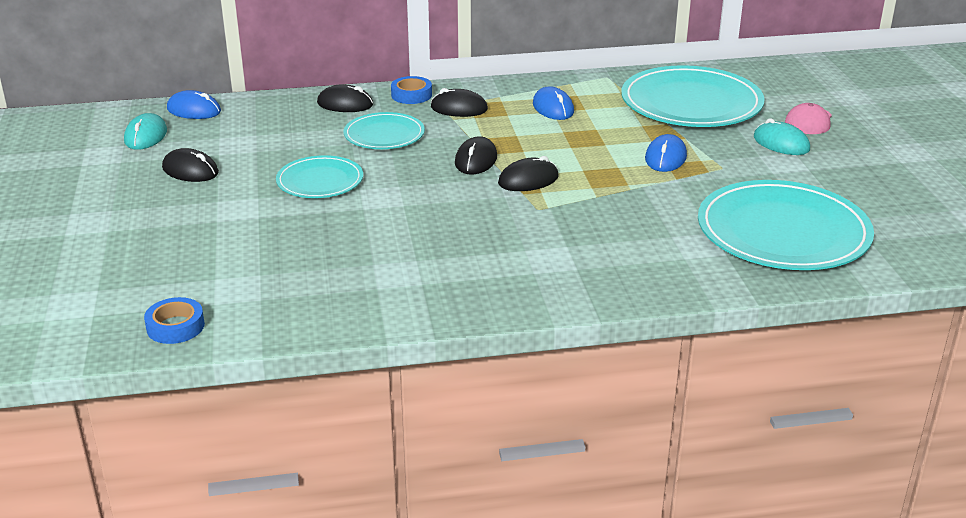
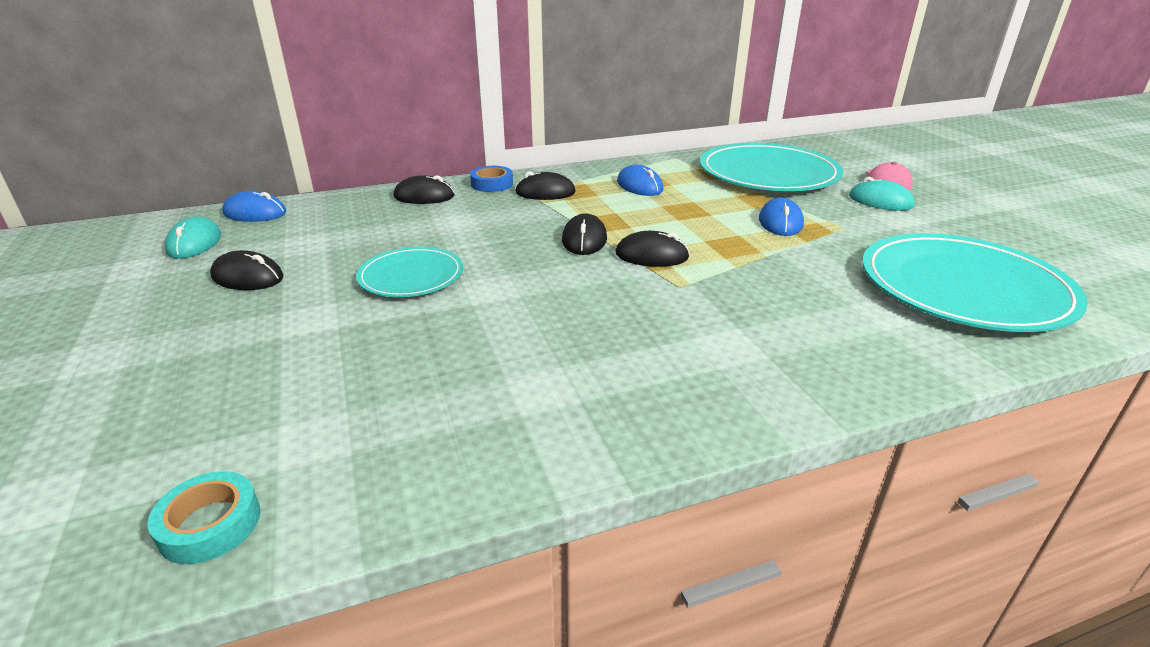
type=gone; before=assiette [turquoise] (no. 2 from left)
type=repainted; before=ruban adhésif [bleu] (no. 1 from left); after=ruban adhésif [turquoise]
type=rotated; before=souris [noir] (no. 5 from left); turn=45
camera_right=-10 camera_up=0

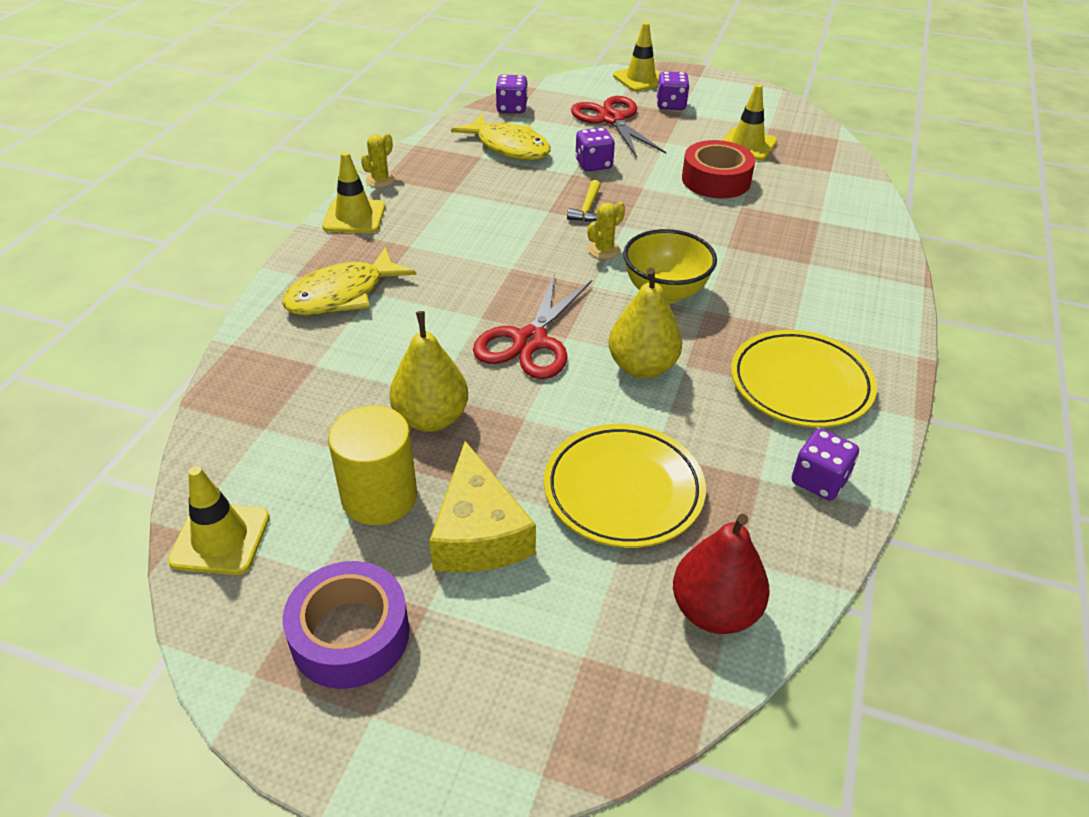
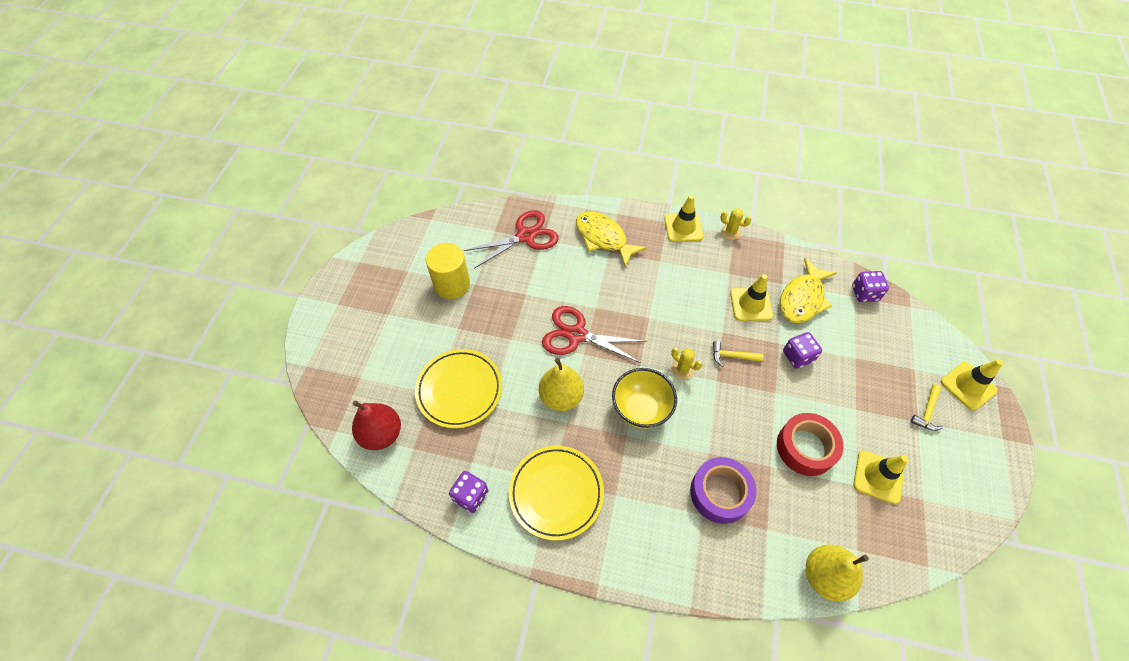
type=gone; before=fromage [jaune]
type=shifted; before=cône de chantier [jaune] (no. 1 from left in the first image); after=cône de chantier [jaune] (no. 2 from left)
type=shifted; before=ruban adhésif [violet]
type=shifted; before=poire [jaune] (no. 1 from left in the first image); after=poire [jaune] (no. 2 from left)
type=shifted; before=ciseaux [rouge] (no. 2 from left in the first image); after=ciseaux [rouge] (no. 1 from left)
type=swapped; before=dé [violet] (no. 3 from left); after=marteau [jaune] (no. 2 from left)
camera_right=85 camera_up=15

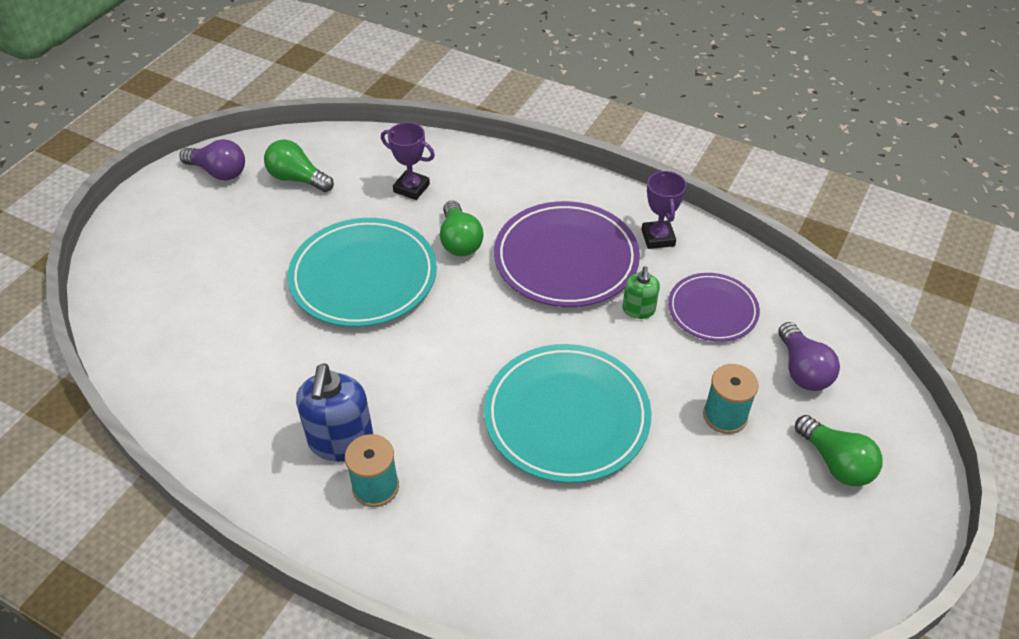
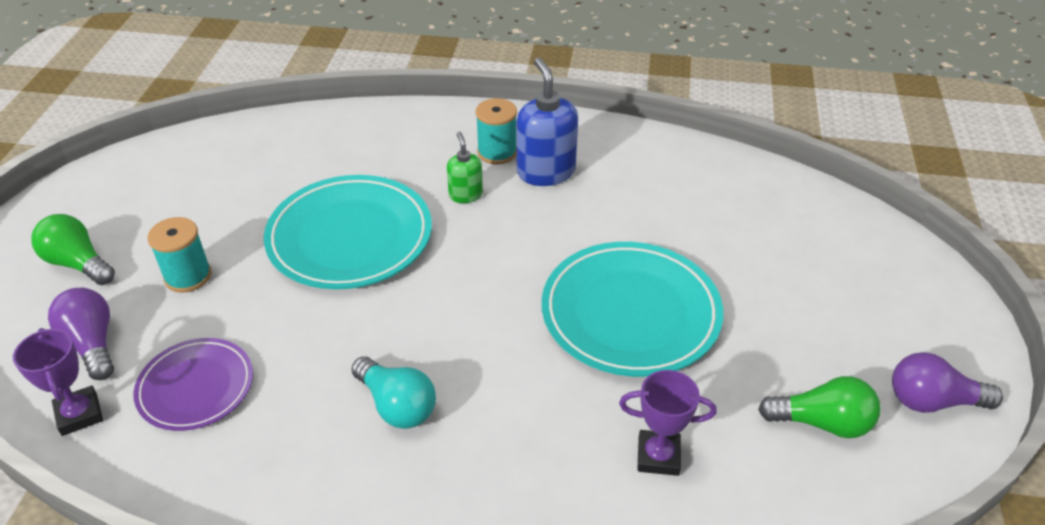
type=gone; before=ampoule [vert] (no. 2 from left)
type=shifted; before=distributeur de savon [vert]
type=shifted; before=trophée [violet] (no. 2 from left in the first image); after=trophée [violet] (no. 1 from left)
type=swapped; before=assiette [violet] (no. 1 from left); after=ampoule [turquoise]
camera_right=160 camera_up=-5

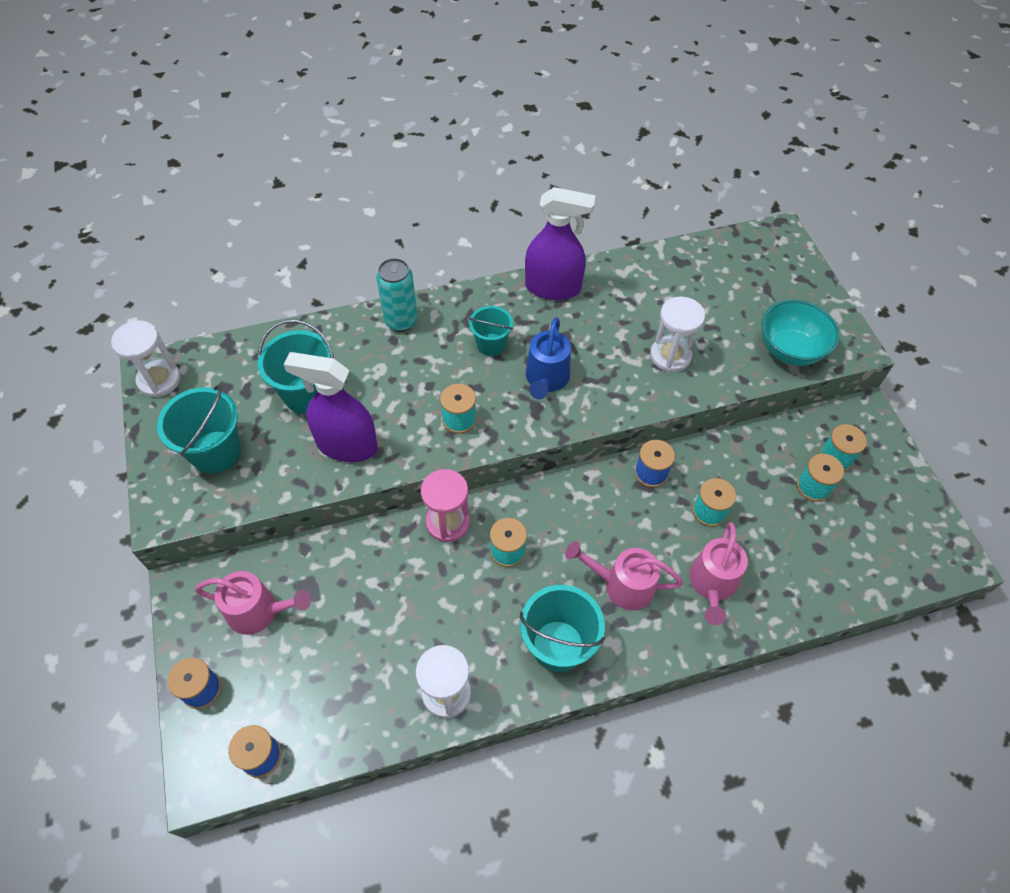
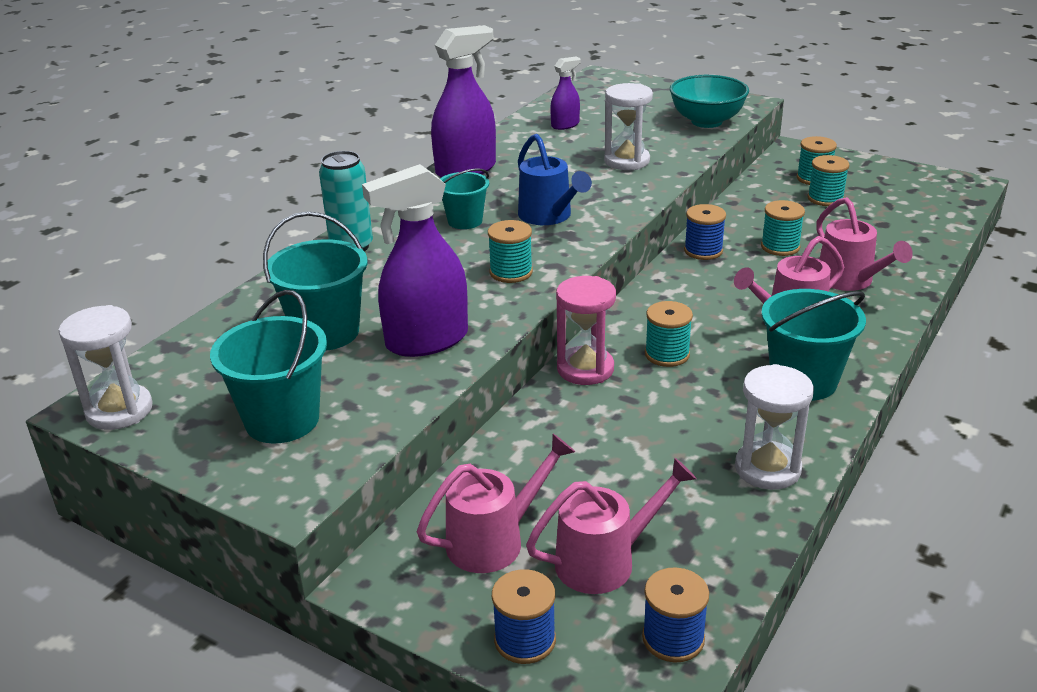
type=new; after=arrosoir [rose] (no. 2 from left)
type=new; after=vaporisateur [violet] (no. 3 from left)
camera_right=-40 camera_up=-25

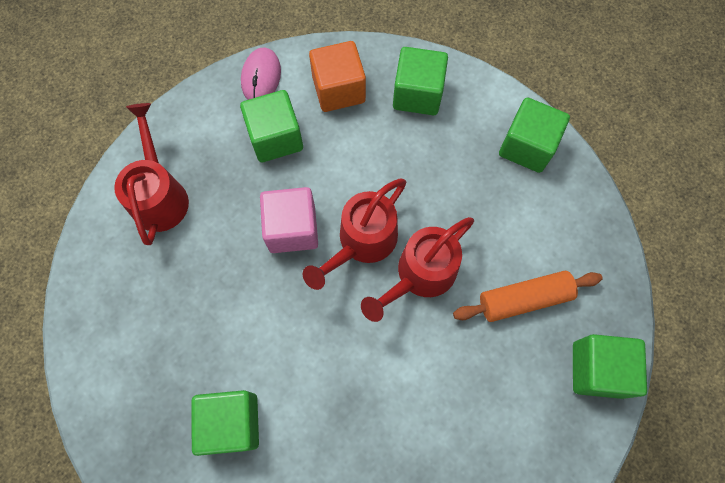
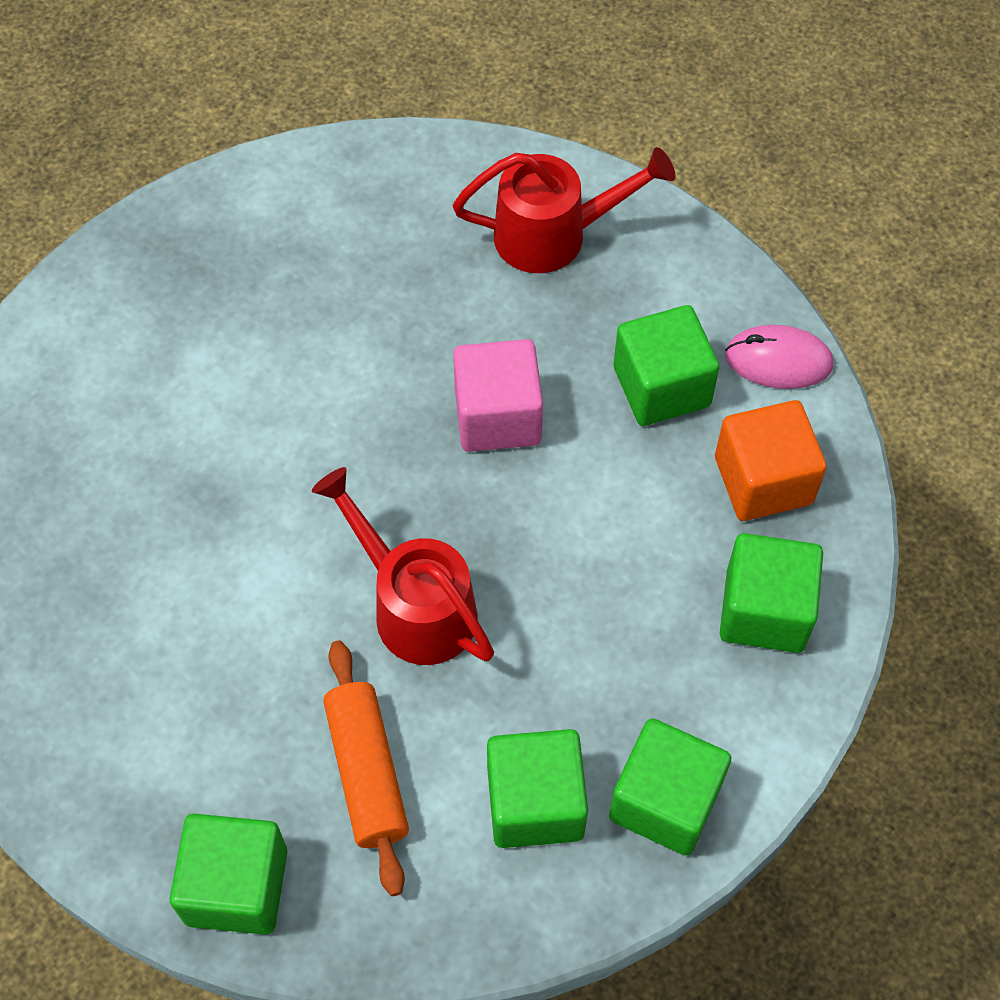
type=gone; before=arrosoir [rouge] (no. 2 from left)
type=shifted; before=cube [vert] (no. 1 from left in the first image); after=cube [vert] (no. 2 from left)
camera_right=90 camera_up=-10

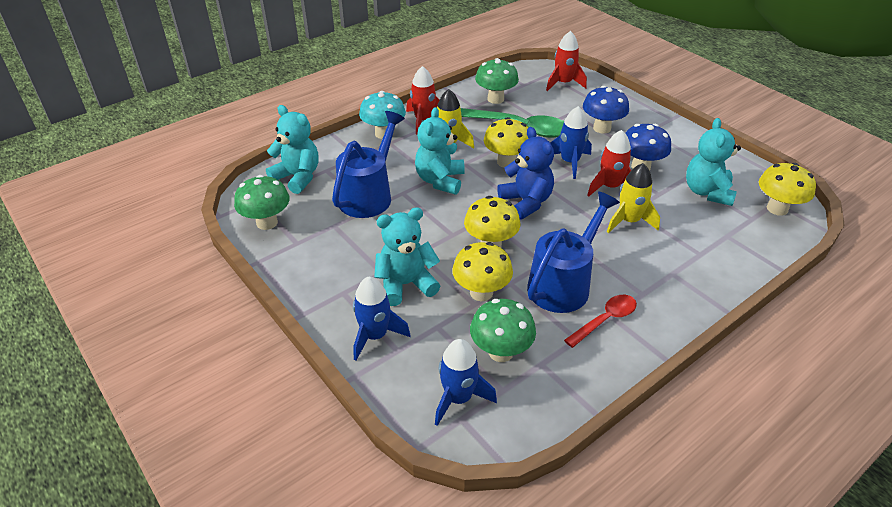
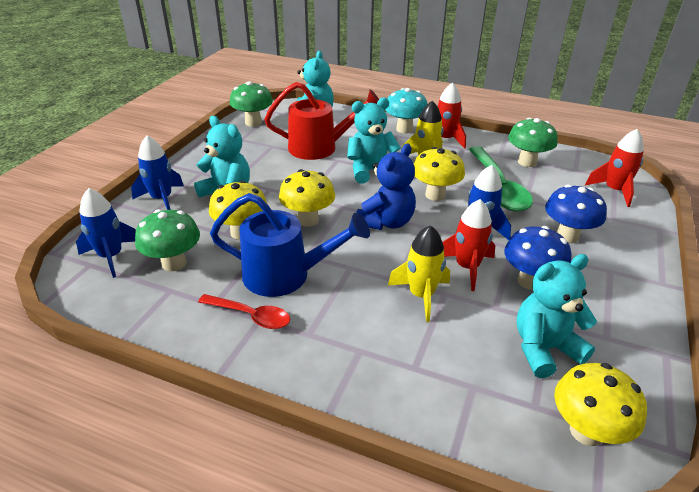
type=repainted; before=arrosoir [bleu] (no. 1 from left); after=arrosoir [rouge]
camera_right=60 camera_up=-5

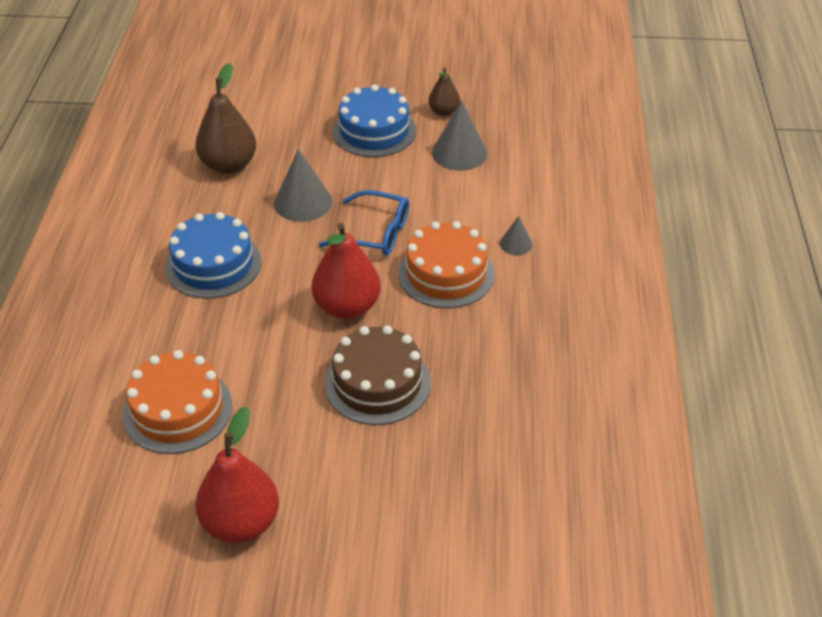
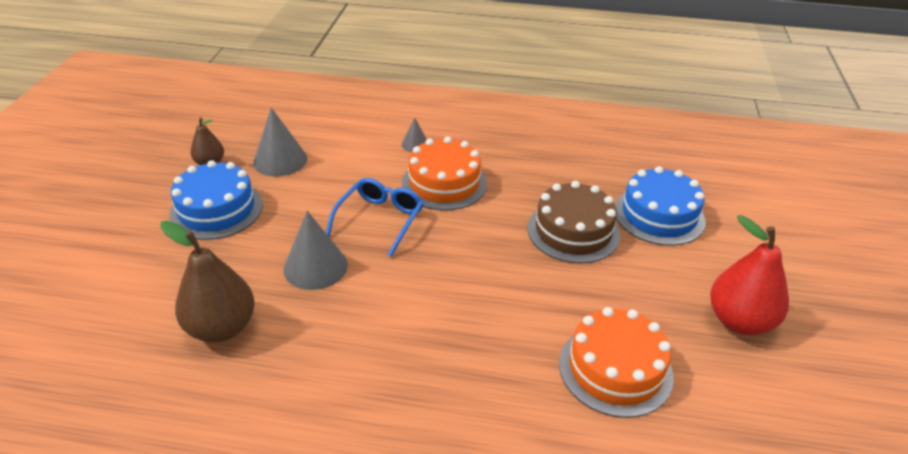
type=gone; before=poire [rouge] (no. 2 from left)
type=shifted; before=gâteau [bleu] (no. 1 from left in the first image); after=gâteau [bleu] (no. 2 from left)
camera_right=-85 camera_up=-5

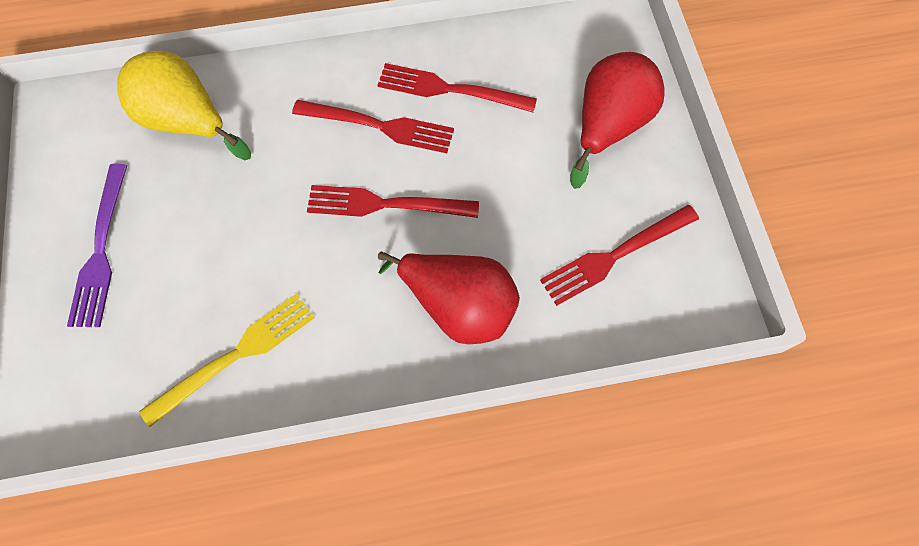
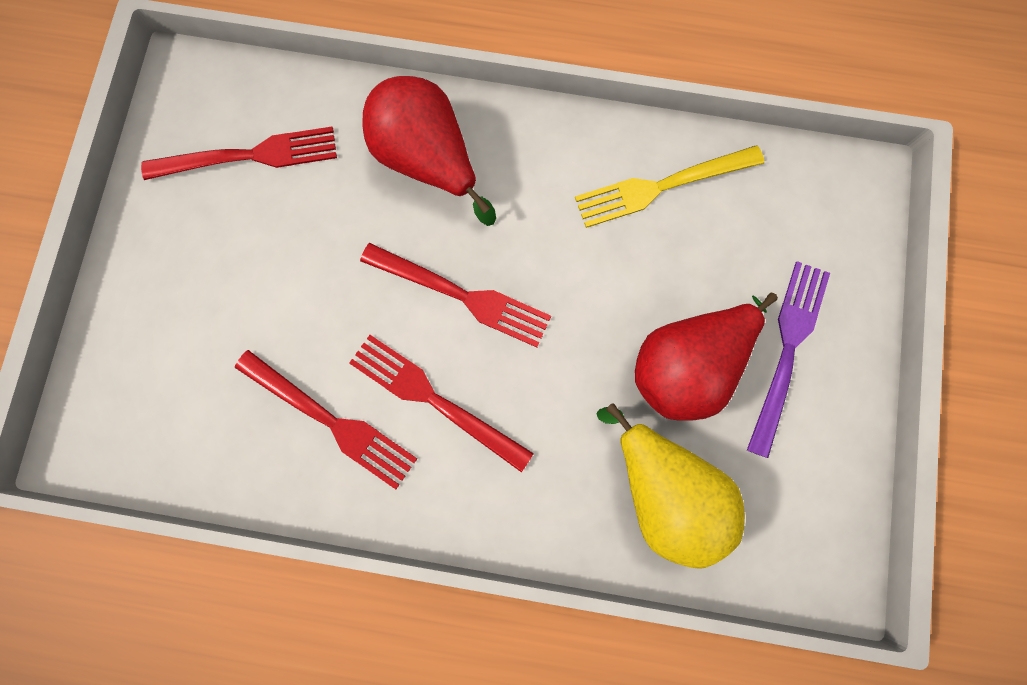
type=shifted; before=poire [rouge] (no. 2 from left)
camera_right=-160 camera_up=10

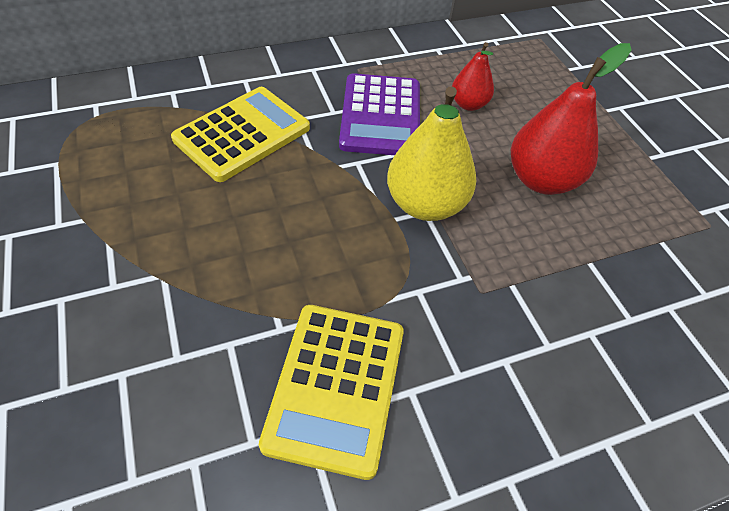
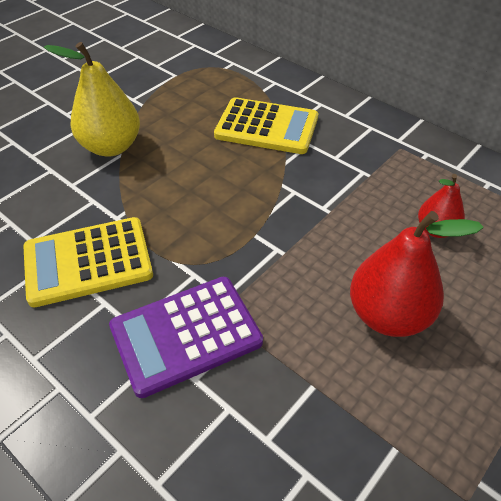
type=shifted; before=calculatrice [violet]
type=shifted; before=poire [jaune]
camera_right=65 camera_up=-5

